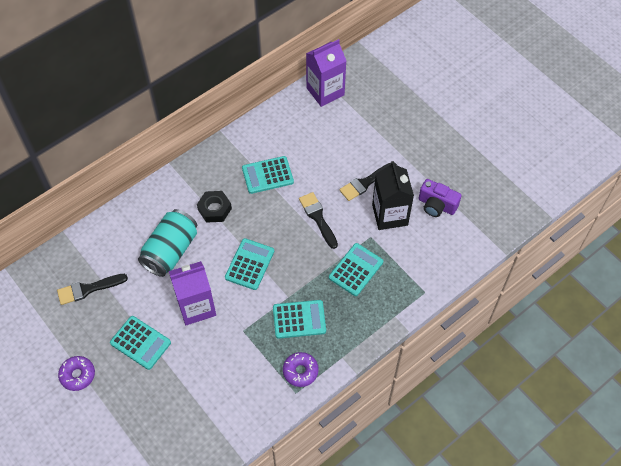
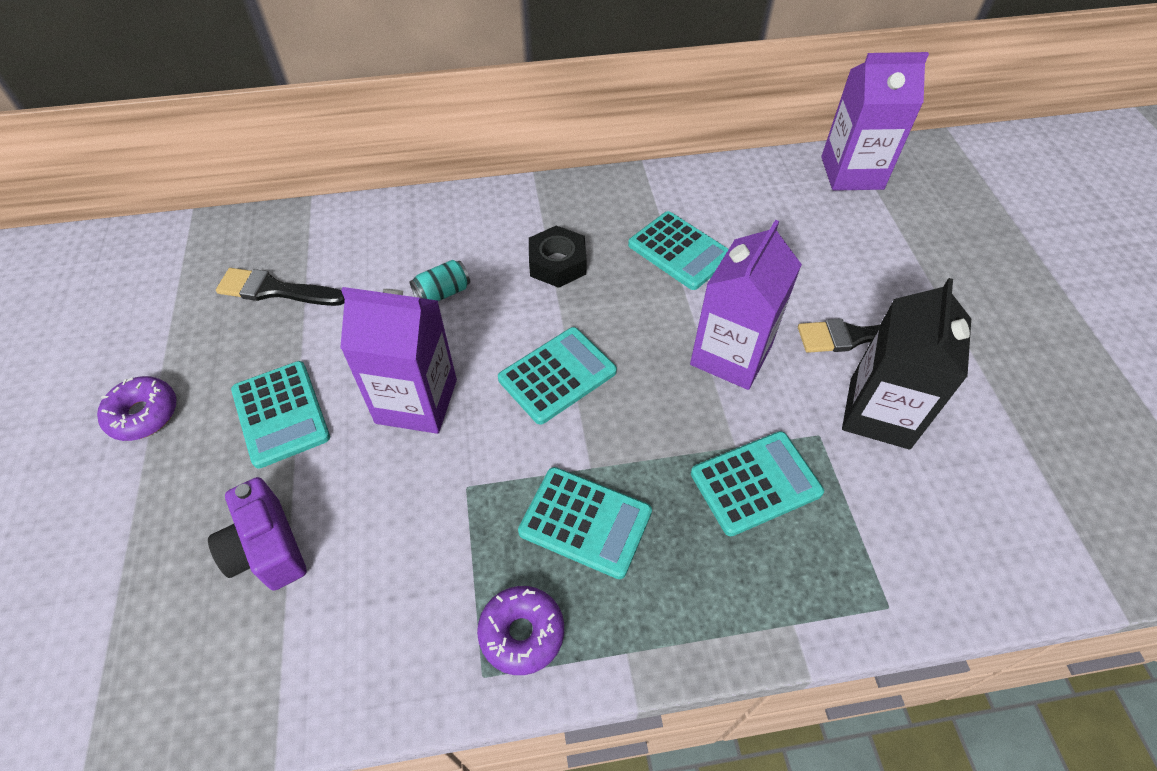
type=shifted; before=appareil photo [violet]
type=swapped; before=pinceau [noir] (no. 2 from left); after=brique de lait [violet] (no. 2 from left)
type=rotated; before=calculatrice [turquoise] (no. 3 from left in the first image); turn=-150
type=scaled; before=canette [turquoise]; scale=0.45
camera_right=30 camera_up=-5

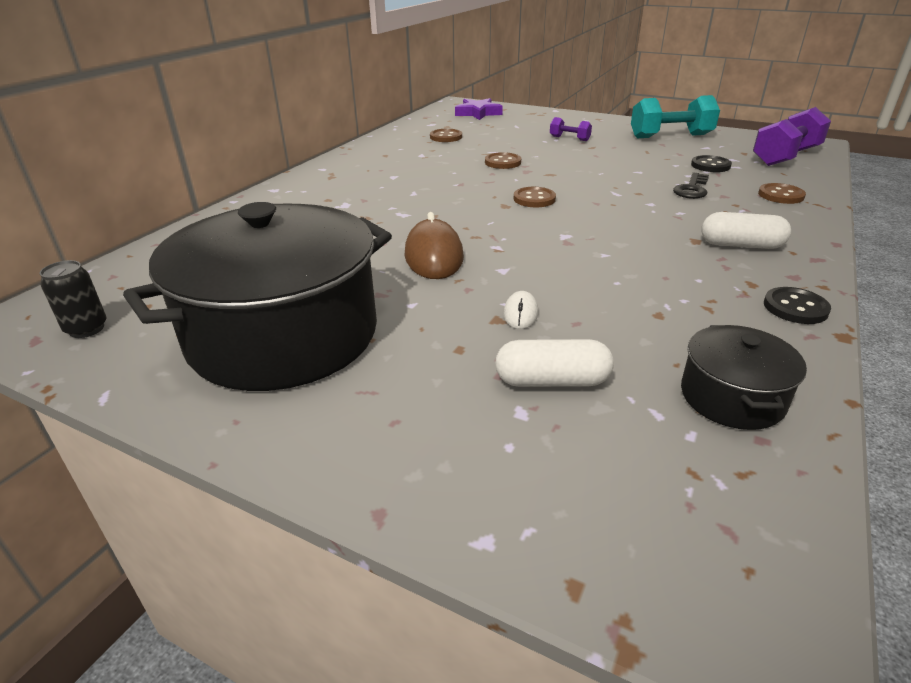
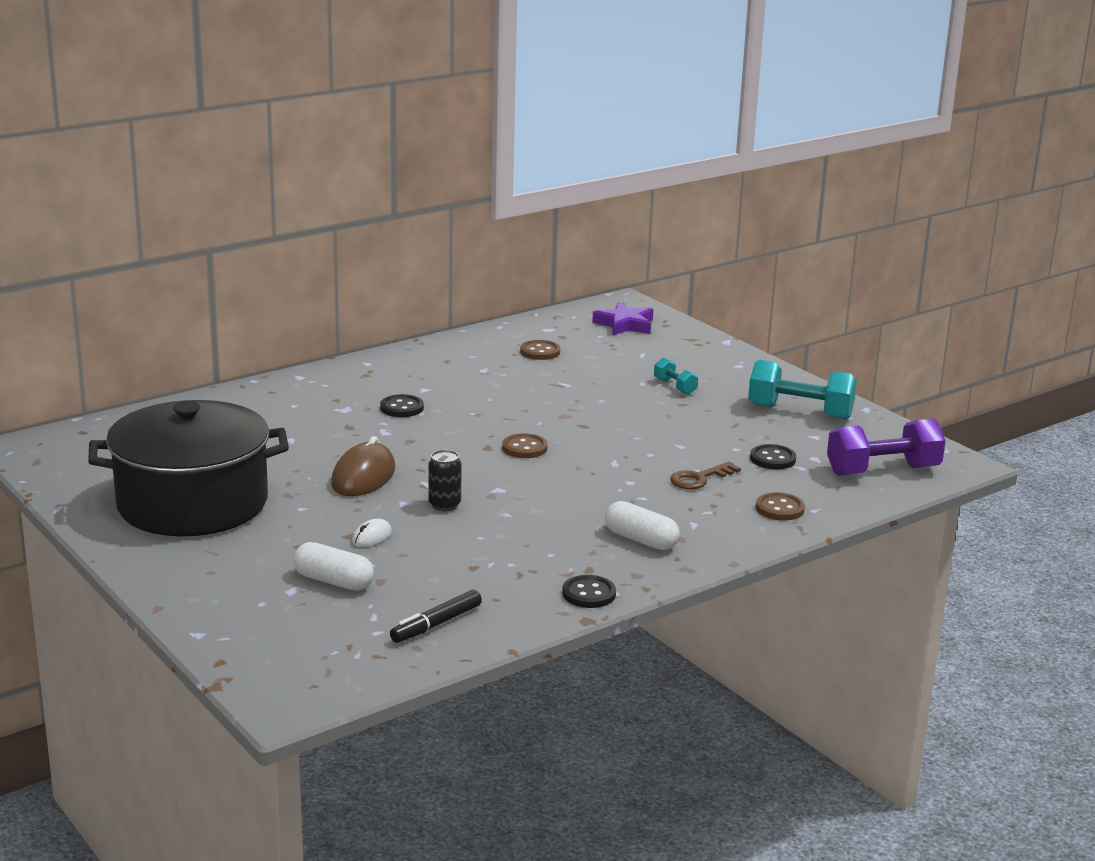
type=gone; before=bouton [marron] (no. 2 from left)
type=new; after=bouton [noir] (no. 1 from left)
type=shifted; before=canette [noir]
type=swapped; before=marmite [noir] (no. 2 from left); after=feutre [noir]
type=repainted; before=haltère [violet] (no. 1 from left); after=haltère [turquoise] (no. 1 from left)
type=repainted; before=clé [noir]; after=clé [marron]
camera_right=25 camera_up=-10

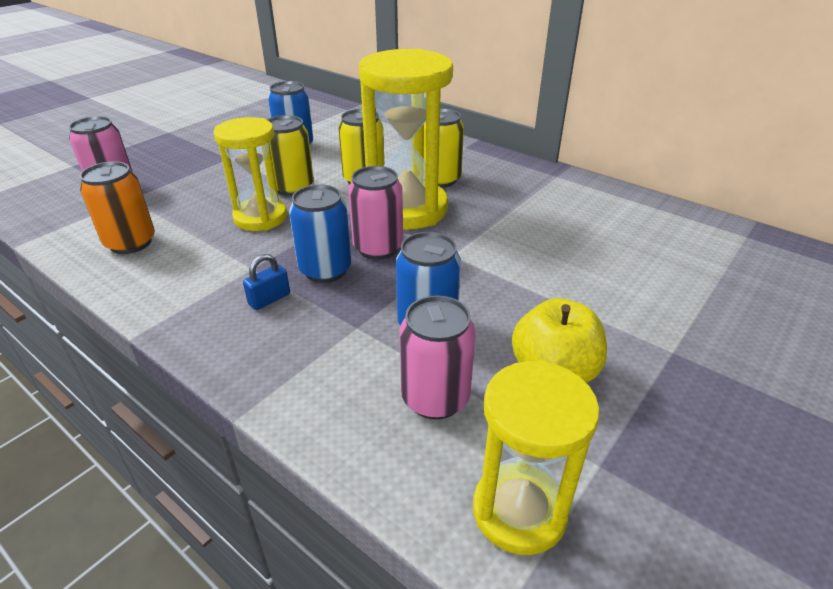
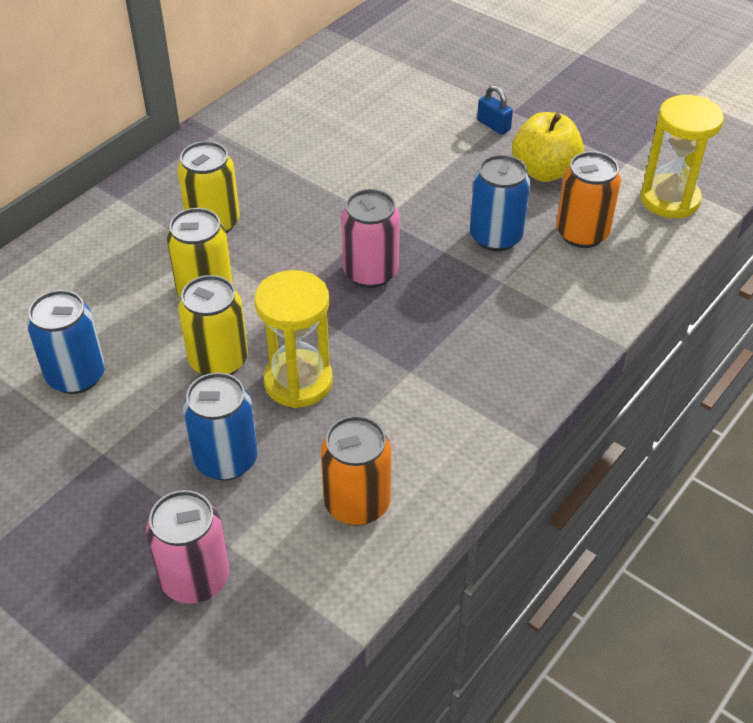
type=gone; before=sablier [jaune] (no. 2 from left)
type=shifted; before=cadenas [bleu]
type=shifted; before=canette [bleu] (no. 2 from left)
type=repainted; before=canette [rose] (no. 3 from left); after=canette [orange] (no. 2 from left)
camera_right=-90 camera_up=10

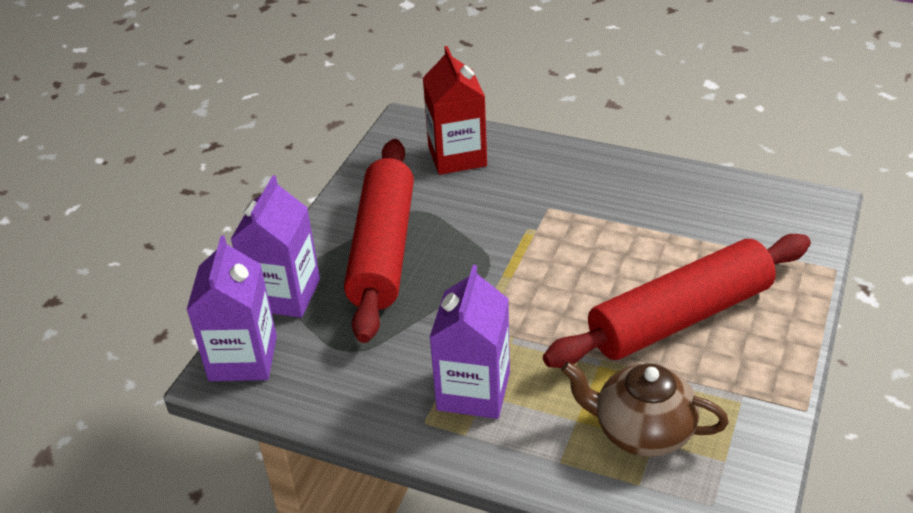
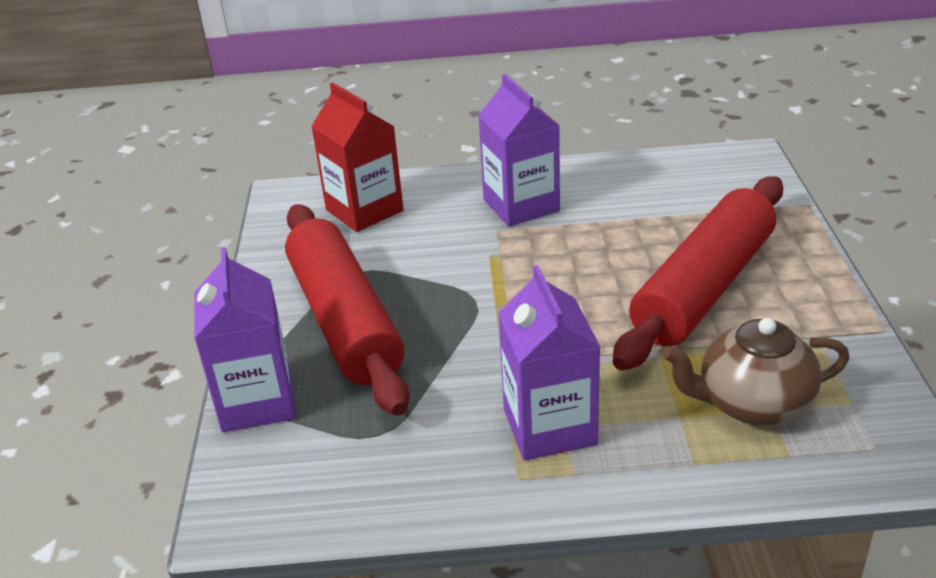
type=shifted; before=brique de lait [violet] (no. 1 from left in the first image); after=brique de lait [violet] (no. 2 from left)
camera_right=-25 camera_up=-5

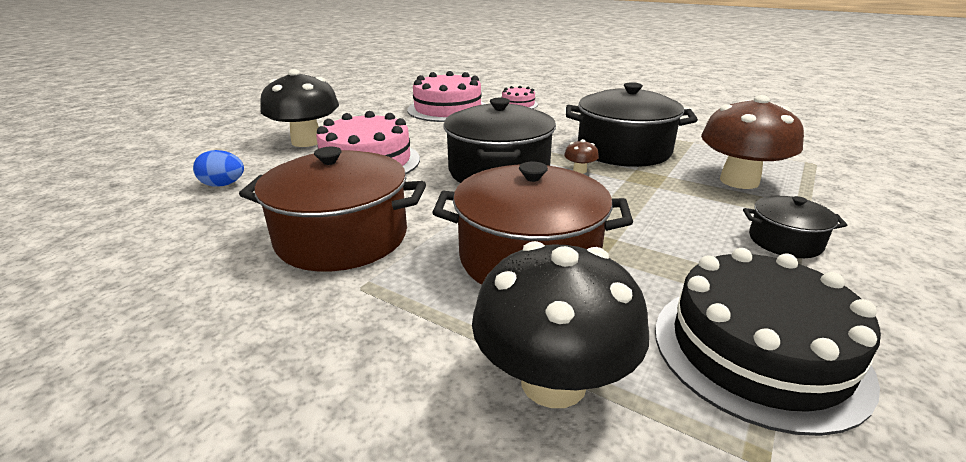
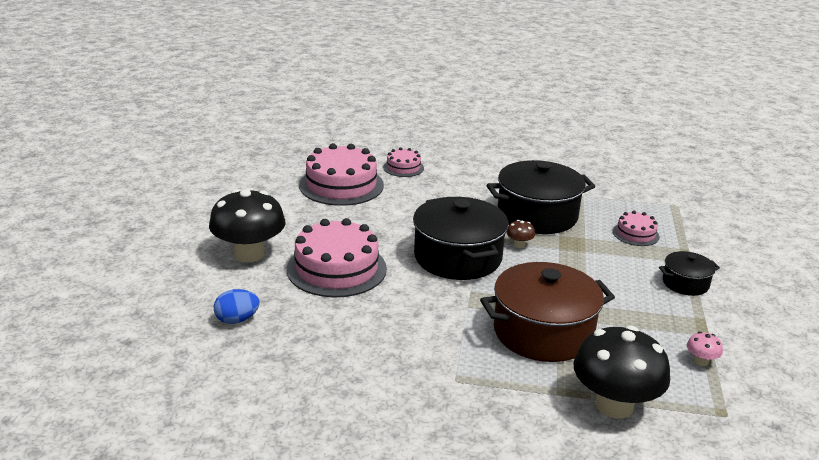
type=gone; before=marmite [marron] (no. 1 from left)
type=swapped; before=gâteau [noir]; after=champignon [rose]
type=swapped; before=champignon [marron] (no. 2 from left); after=gâteau [rose] (no. 4 from left)
camera_right=-25 camera_up=0

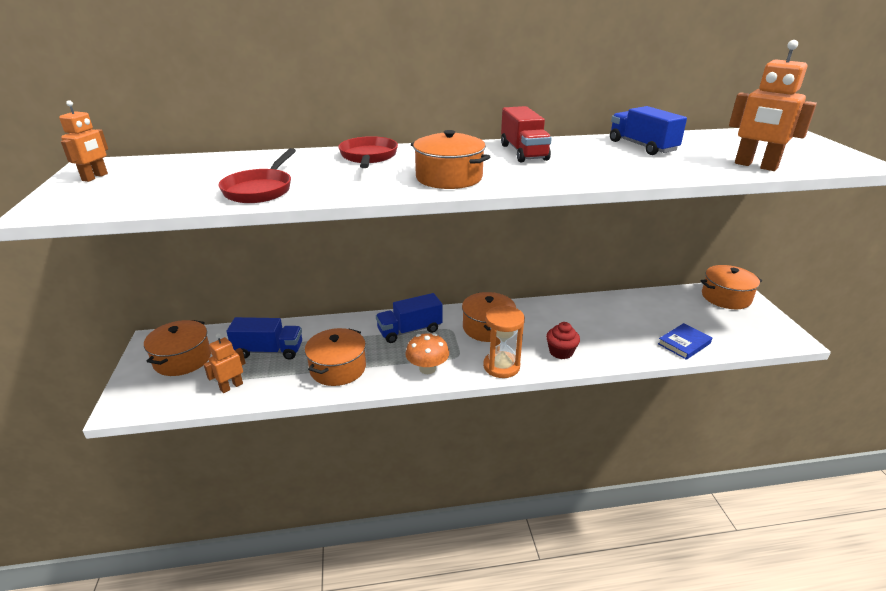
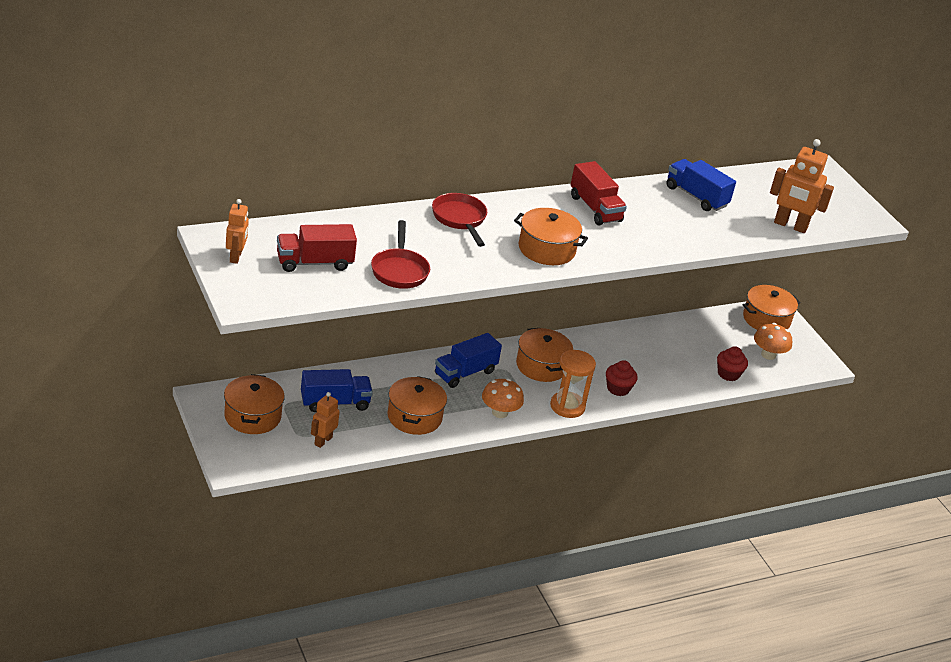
type=new; after=camion [rouge] (no. 1 from left)
type=new; after=champignon [orange] (no. 2 from left)
type=swapped; before=livre [bleu]; after=muffin [rouge] (no. 2 from left)
camera_right=-20 camera_up=5

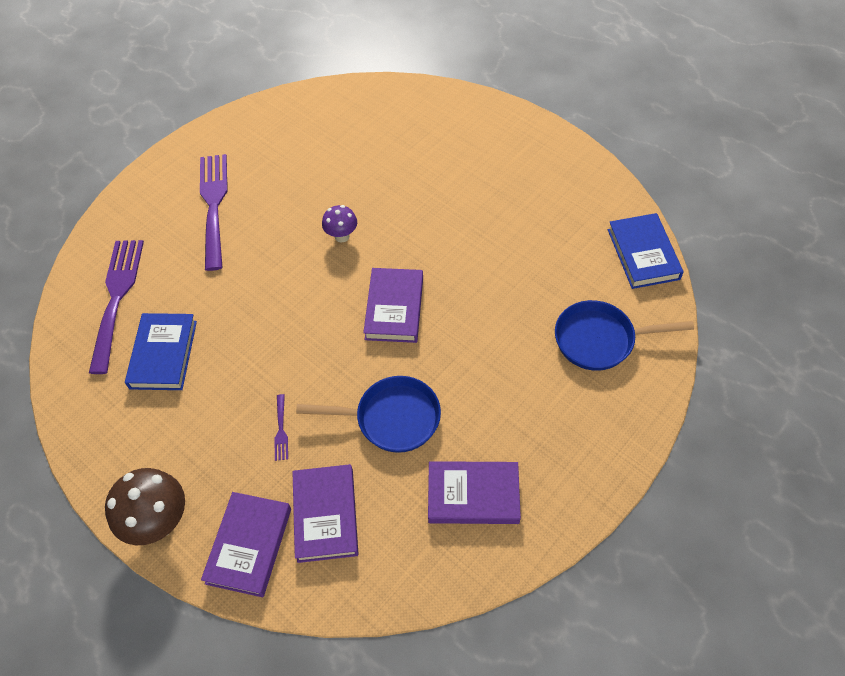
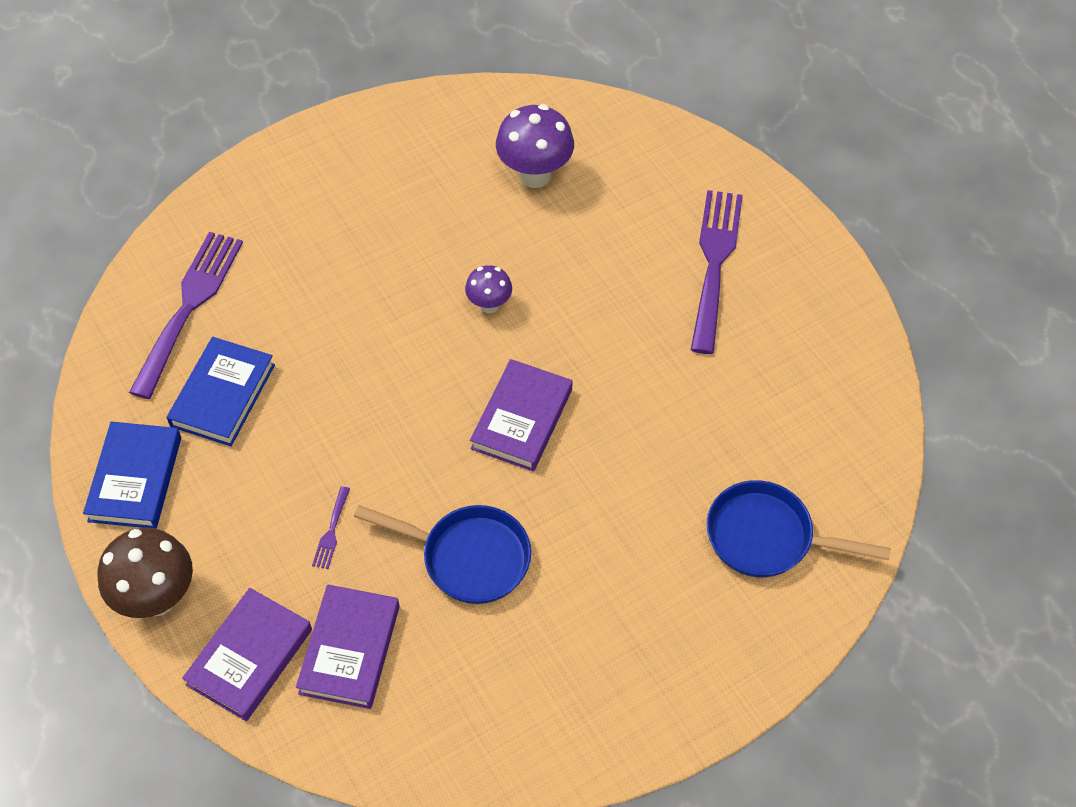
type=gone; before=livre [violet] (no. 4 from left)
type=new; after=champignon [violet] (no. 2 from left)
type=shifted; before=fourchette [violet] (no. 2 from left in the first image); after=fourchette [violet] (no. 3 from left)
type=shifted; before=livre [bleu] (no. 2 from left in the first image); after=livre [bleu] (no. 1 from left)
camera_right=15 camera_up=0

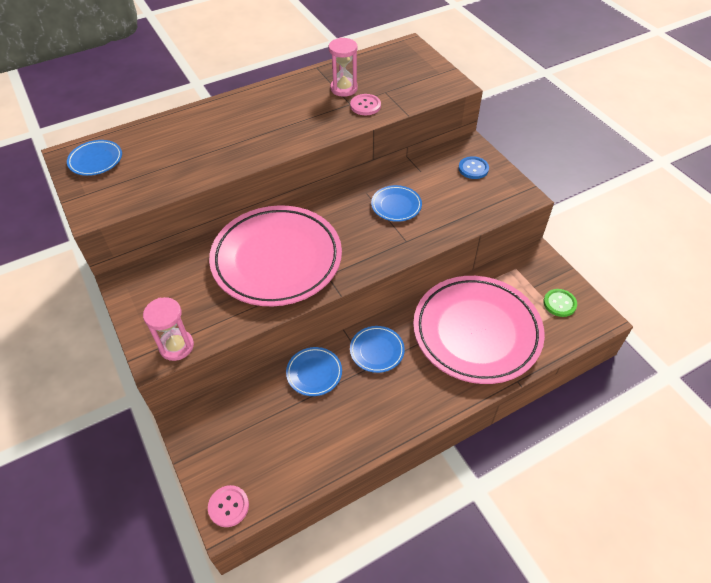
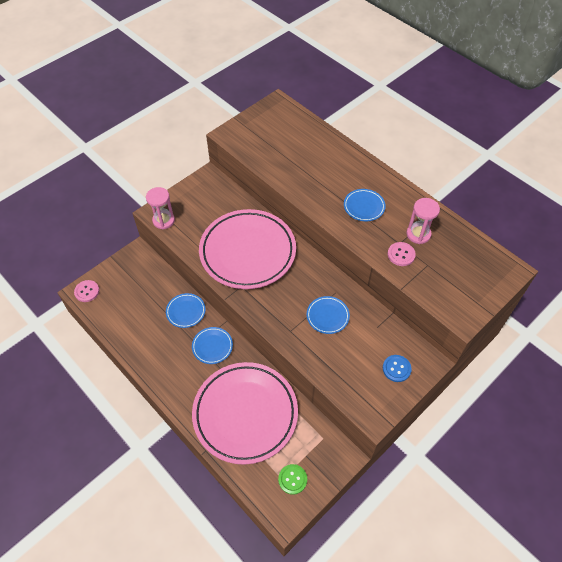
type=shifted; before=assiette [bleu] (no. 1 from left in the first image); after=assiette [bleu] (no. 4 from left)
camera_right=75 camera_up=5

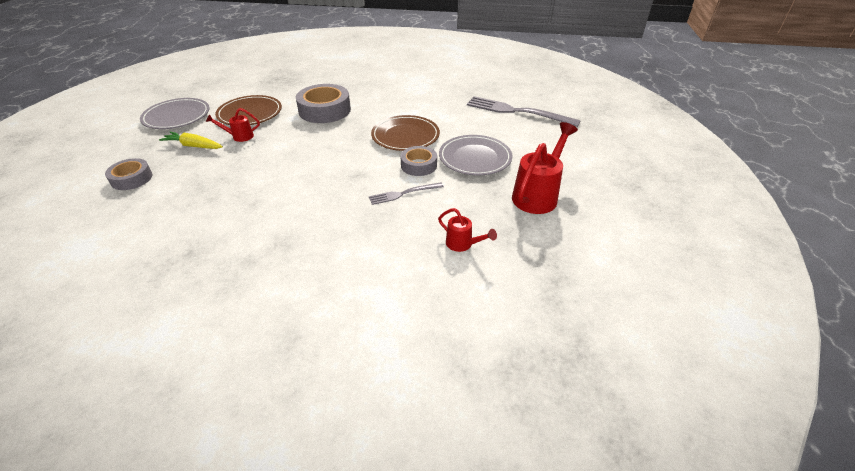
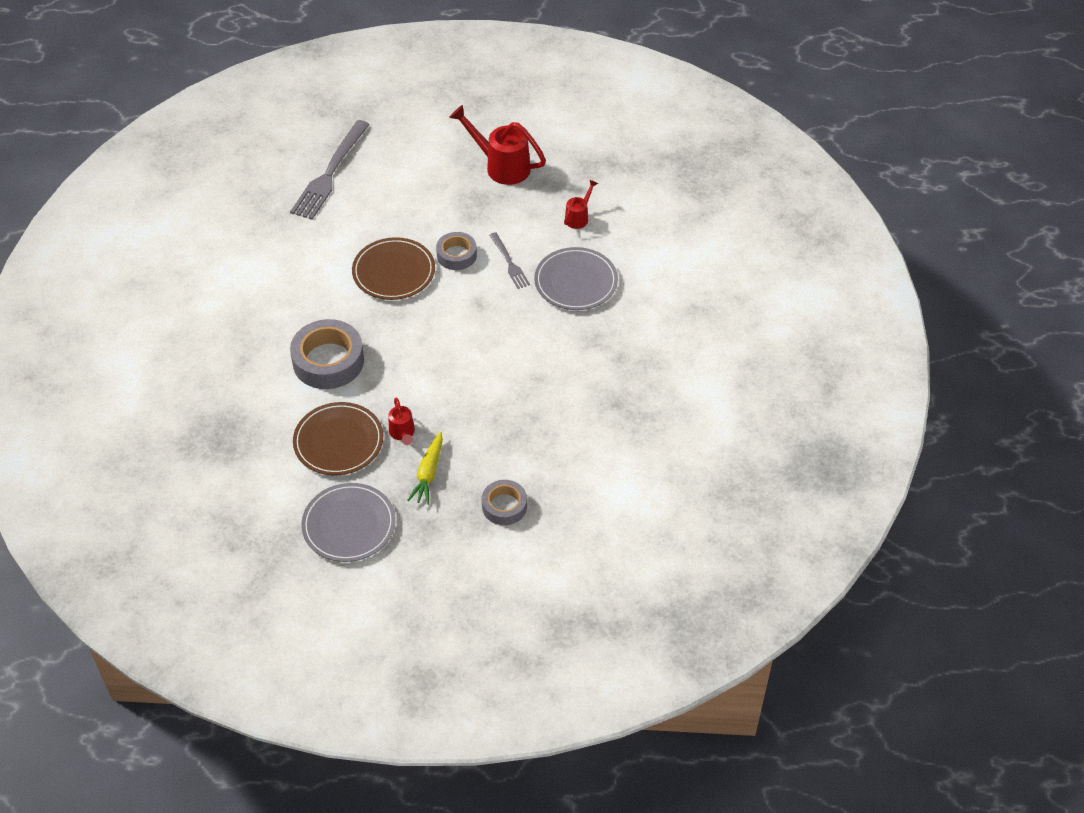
type=shifted; before=assiette [gris] (no. 2 from left)
camera_right=-95 camera_up=10

